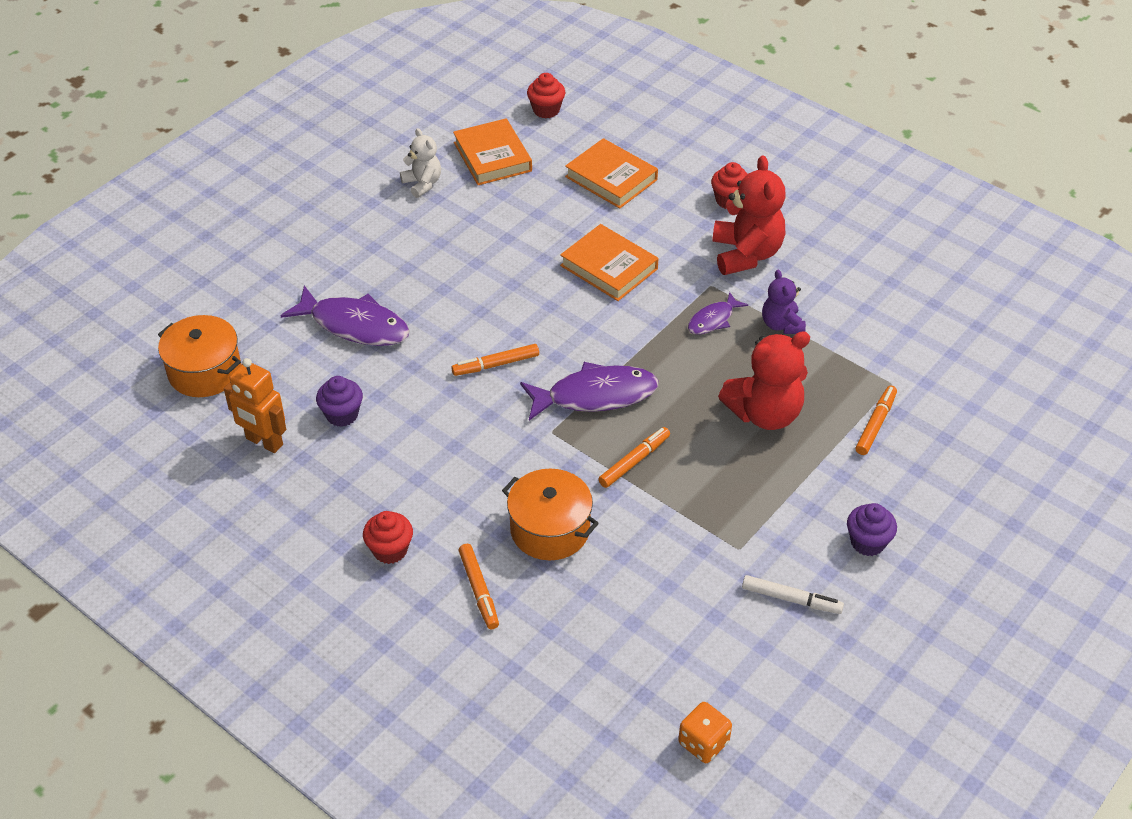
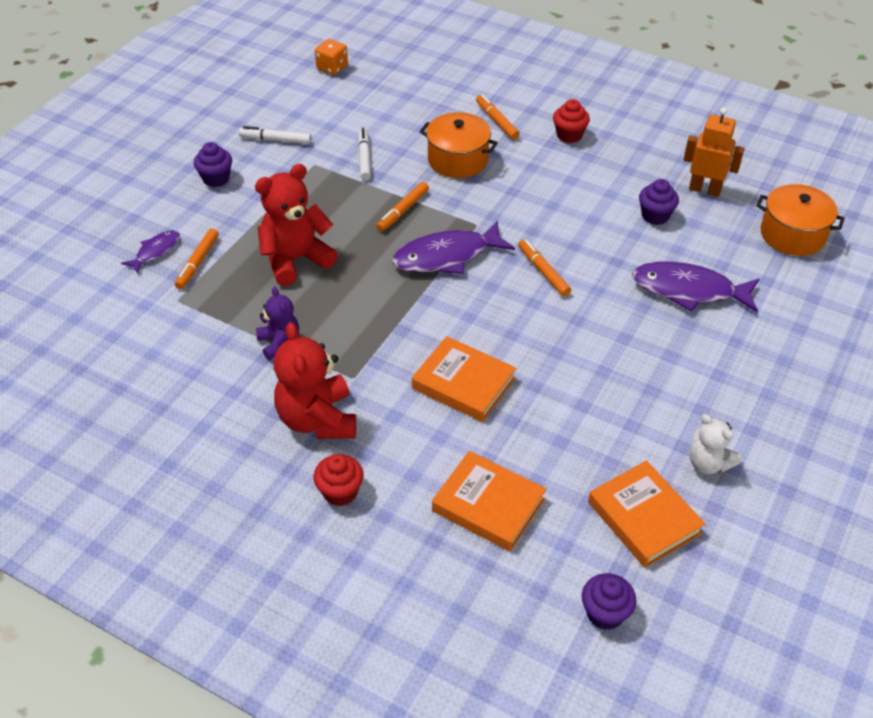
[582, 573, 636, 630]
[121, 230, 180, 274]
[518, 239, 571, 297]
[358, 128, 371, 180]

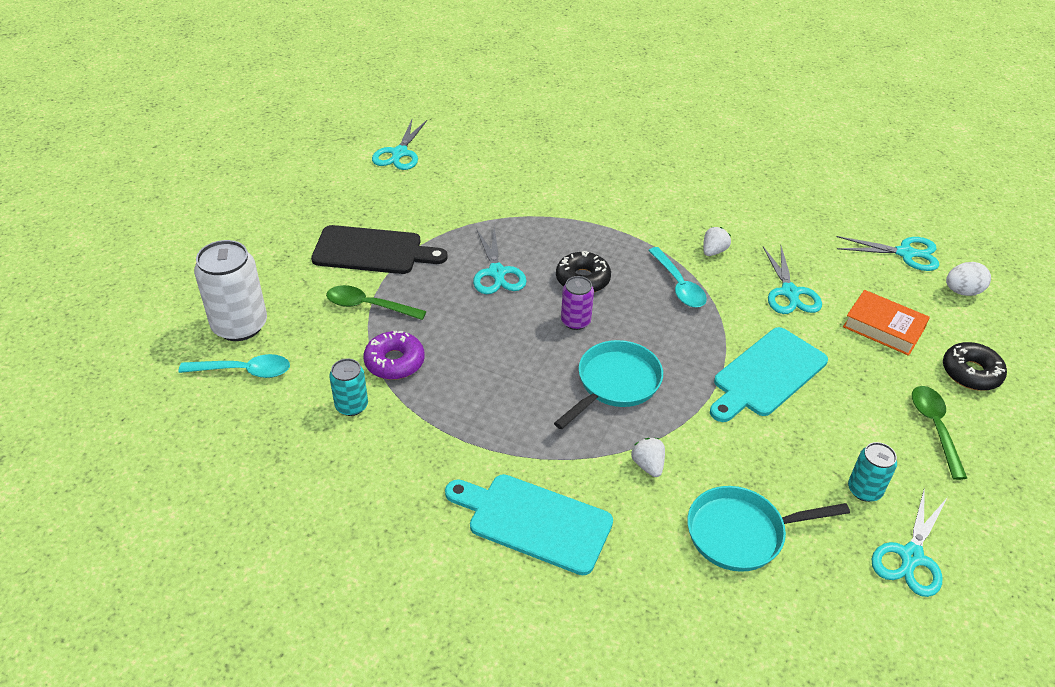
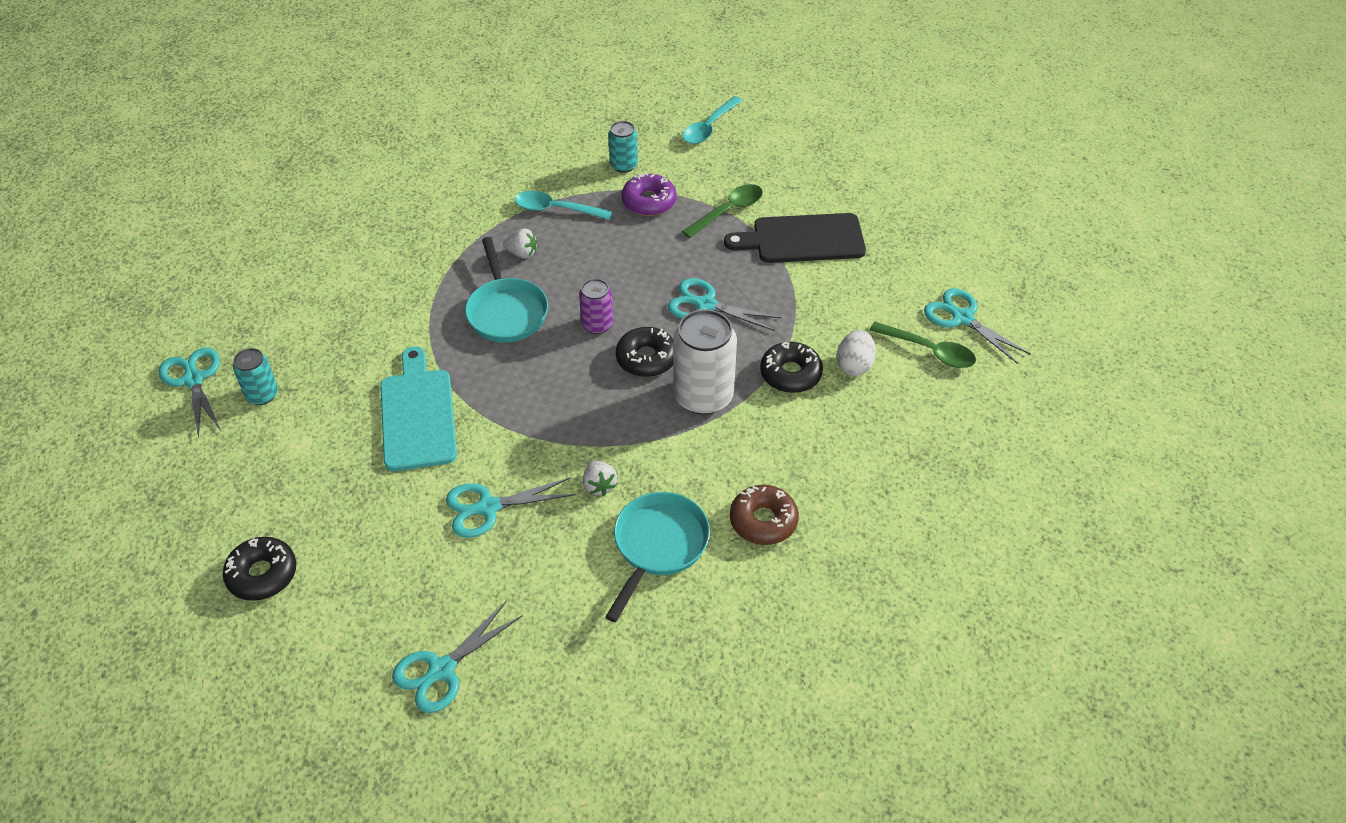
[724, 213, 866, 263]
[673, 309, 737, 415]
[446, 477, 576, 538]
[515, 191, 613, 220]
[837, 330, 876, 376]
[843, 290, 930, 356] (first image)
[870, 322, 976, 368]
[503, 229, 537, 259]
[445, 474, 613, 575] (first image)
[605, 492, 710, 622]
[760, 342, 823, 393]
[730, 485, 799, 545]

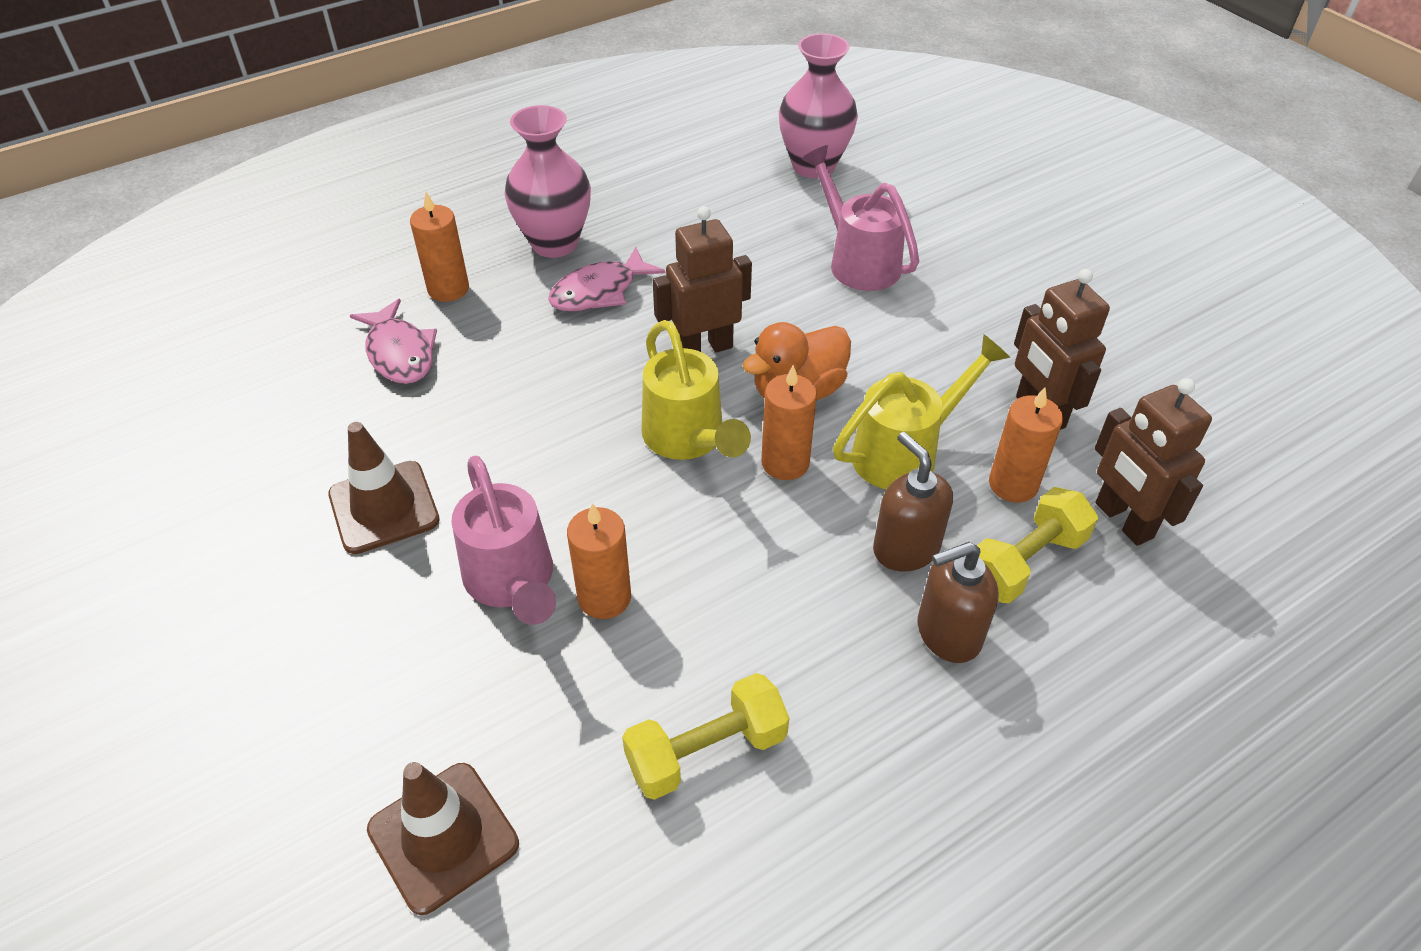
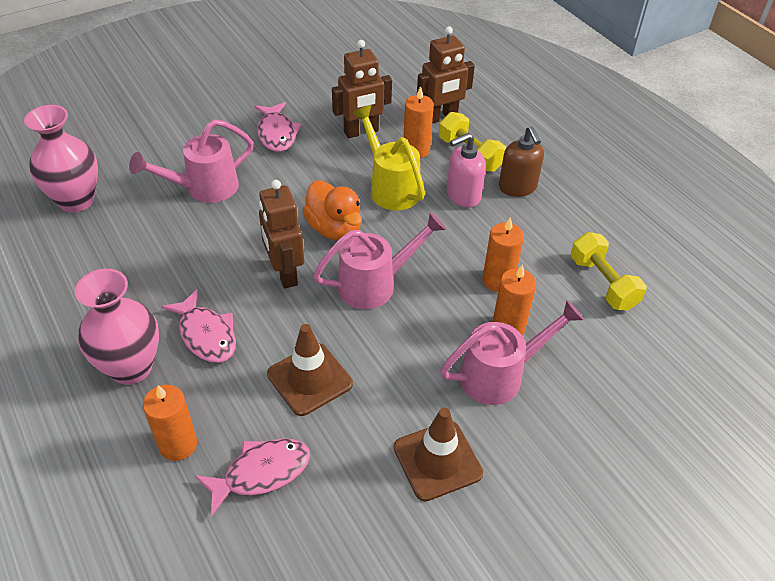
[313, 212, 446, 309]
[482, 217, 524, 292]
[447, 133, 486, 207]
[267, 324, 353, 416]
[254, 102, 302, 152]

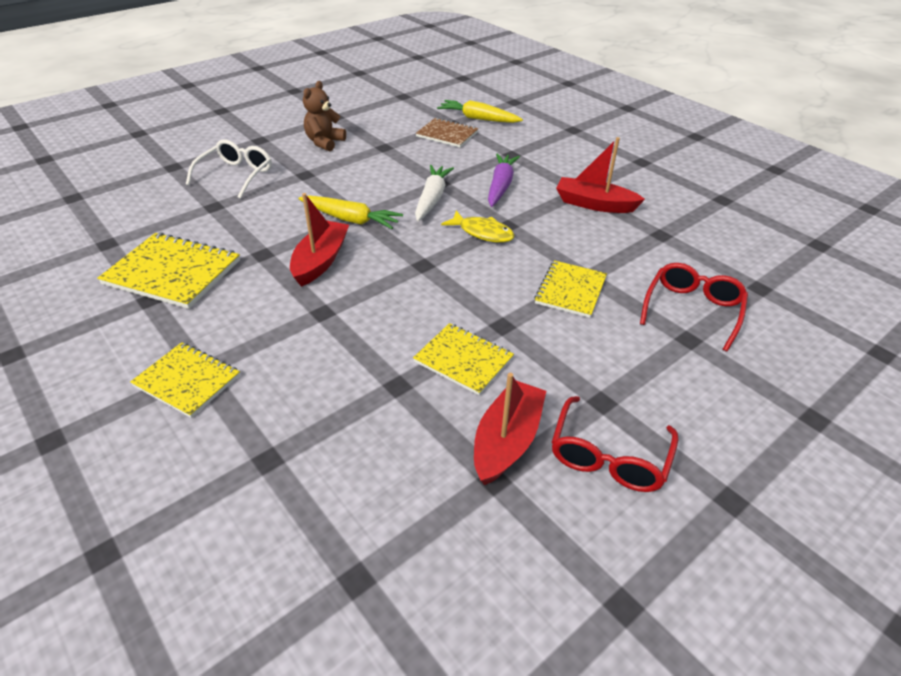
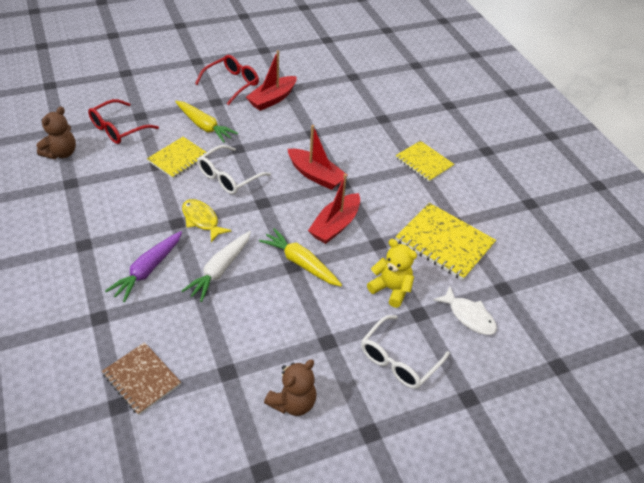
[175, 101, 238, 143]
[288, 125, 348, 190]
[413, 323, 514, 395] (first image)
[36, 107, 76, 159]
[197, 145, 271, 194]
[367, 239, 417, 308]
[434, 286, 497, 335]

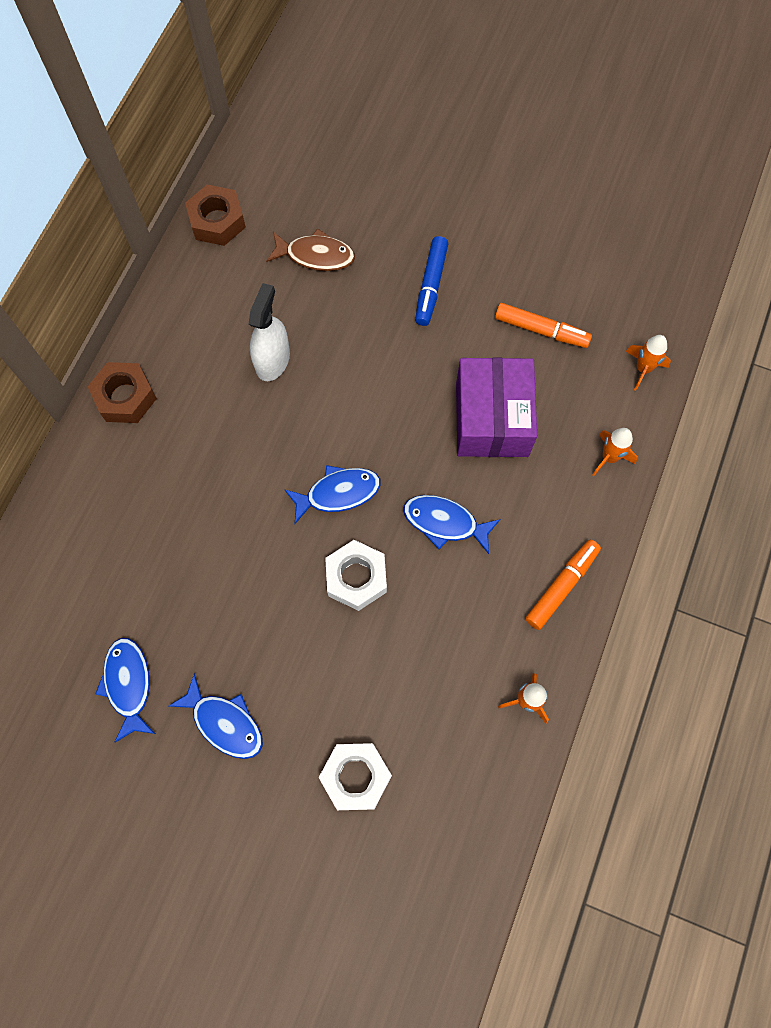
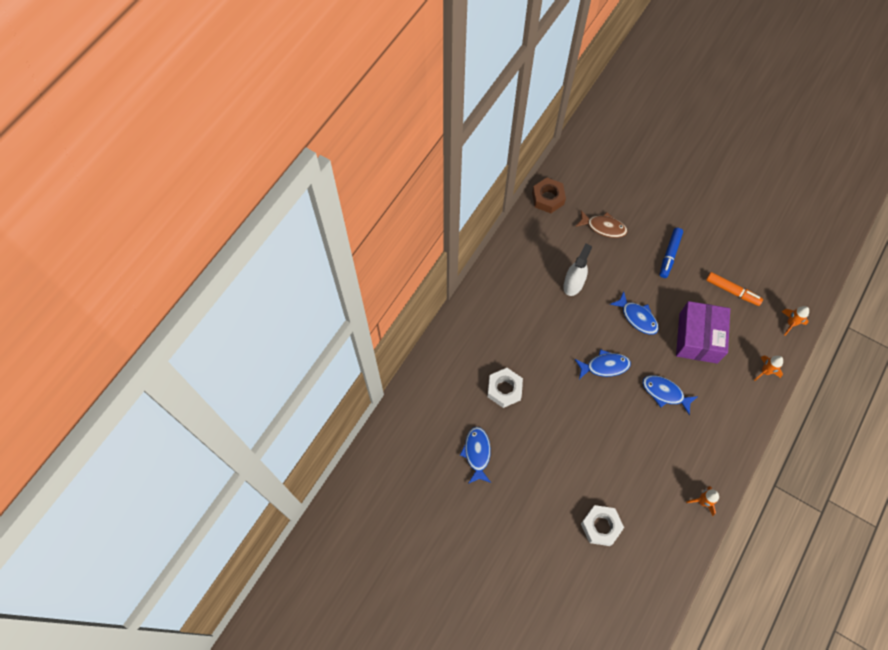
[88, 362, 157, 423] (first image)
[488, 368, 523, 408]
[525, 540, 601, 630] (first image)
[610, 291, 659, 335]

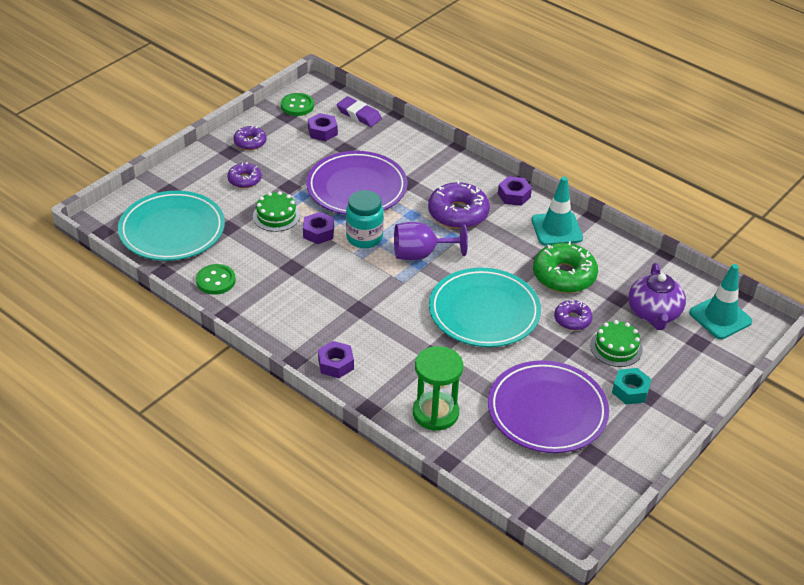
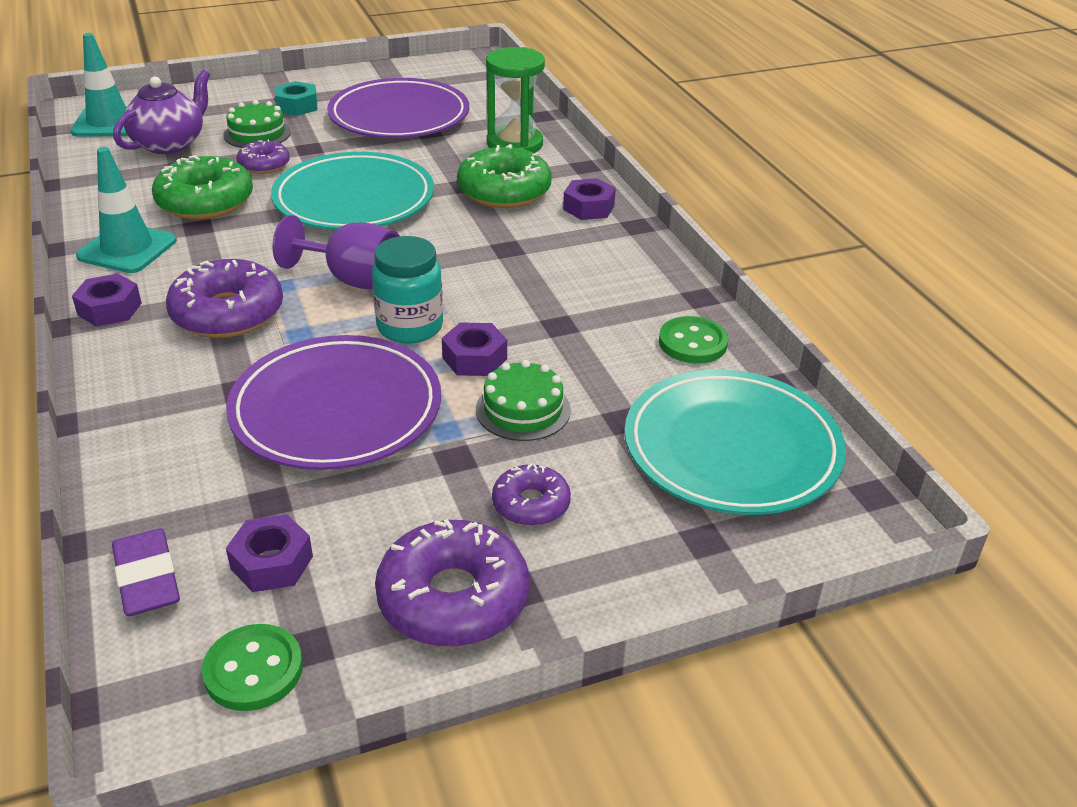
[375, 519, 529, 647]
[457, 144, 551, 208]

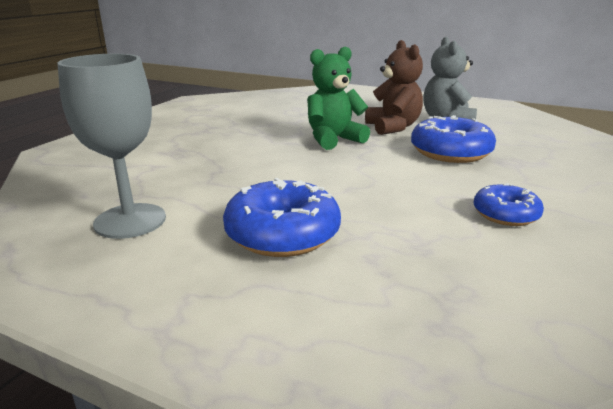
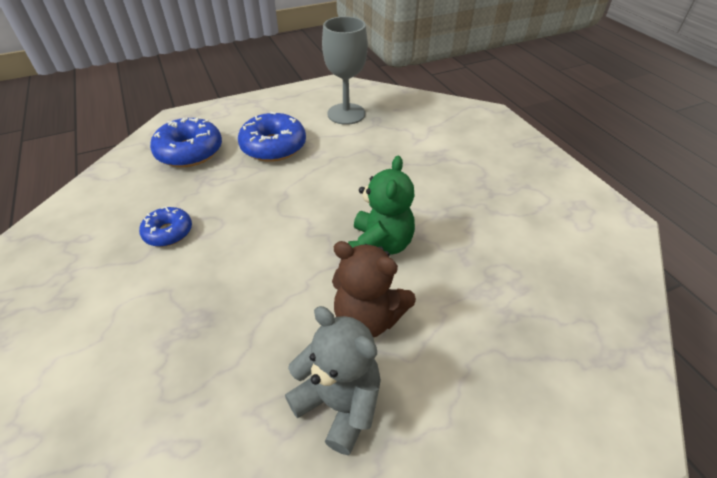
[150, 117, 222, 167]

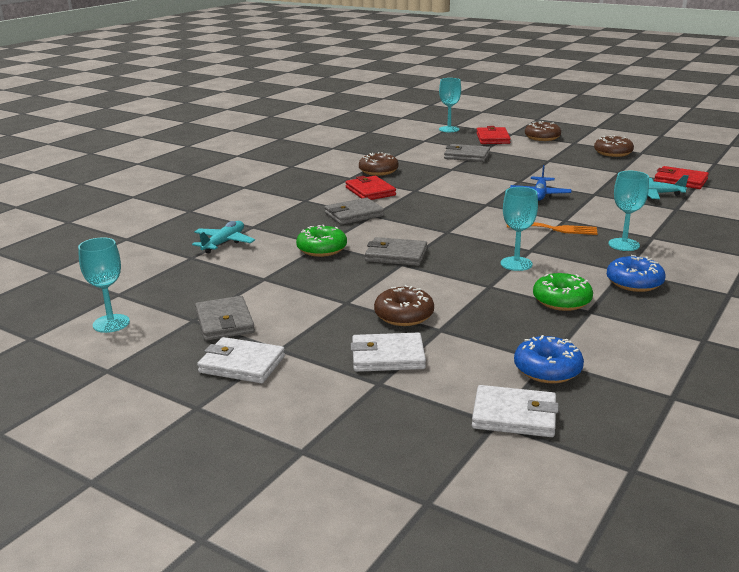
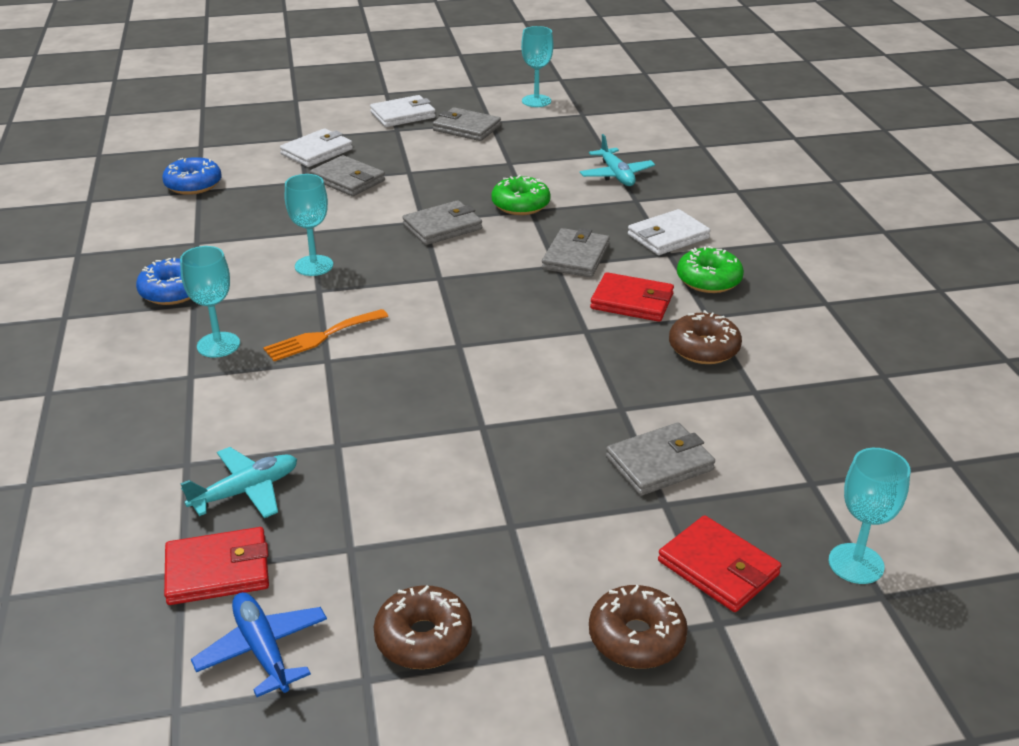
[191, 592, 327, 697]
[677, 246, 744, 293]
[310, 155, 385, 196]
[628, 209, 710, 255]

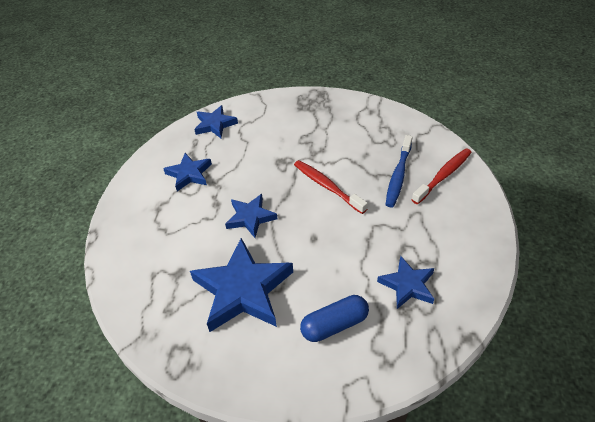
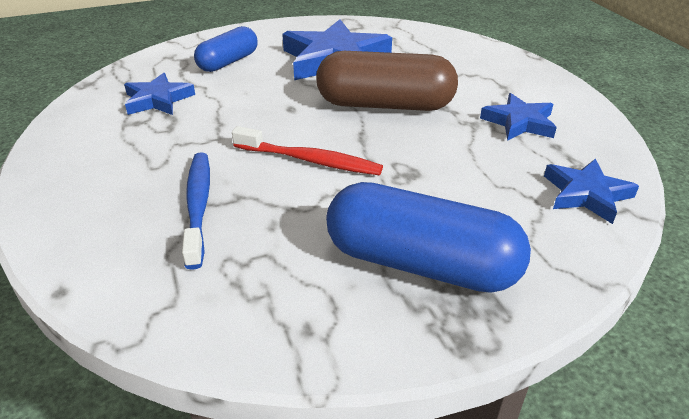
[412, 148, 471, 204] (first image)
[316, 51, 458, 111]
[326, 182, 531, 293]

